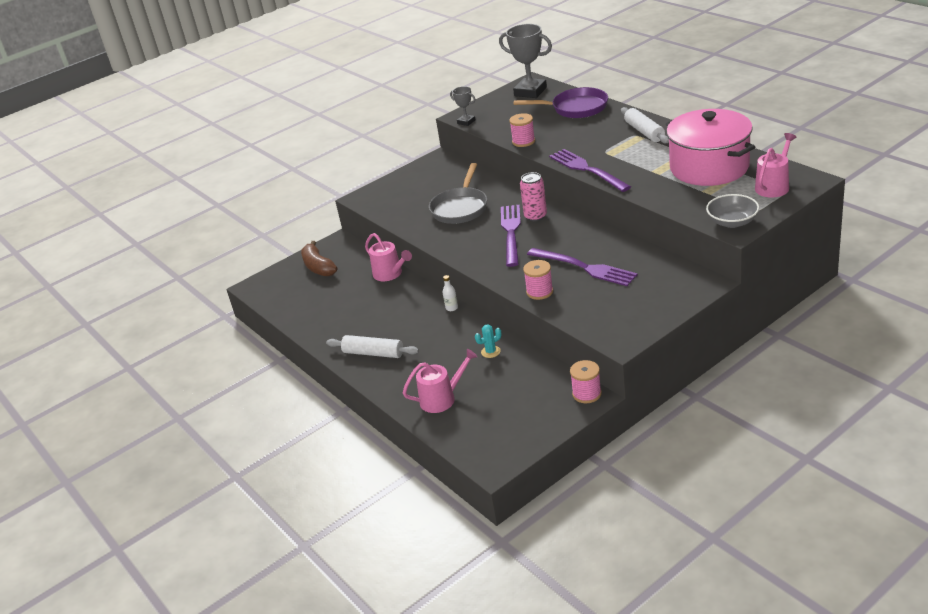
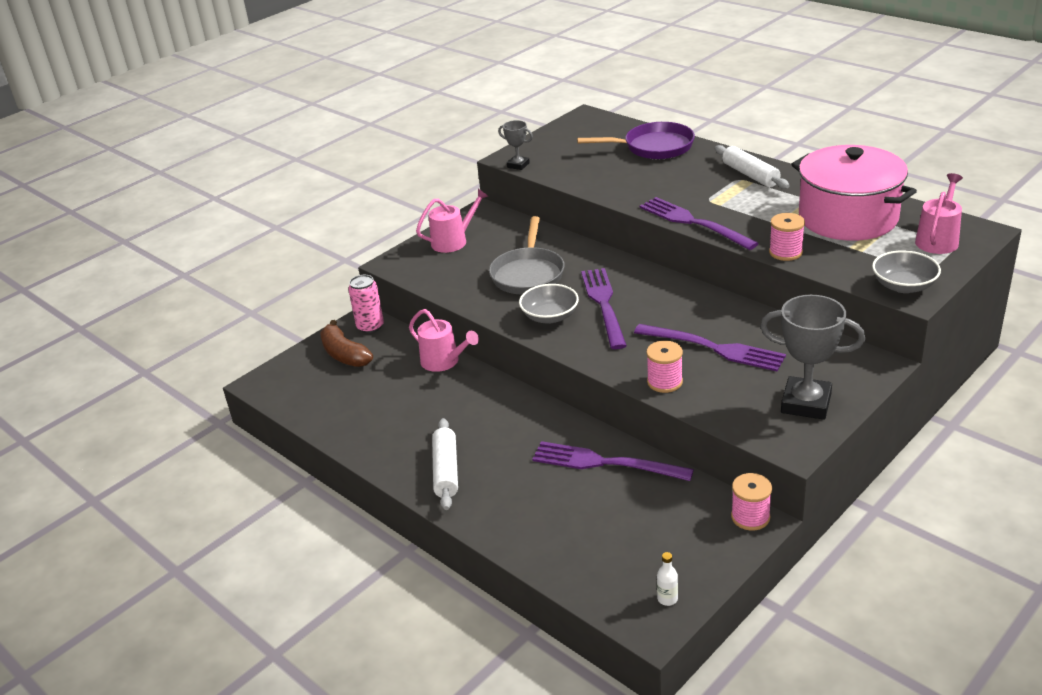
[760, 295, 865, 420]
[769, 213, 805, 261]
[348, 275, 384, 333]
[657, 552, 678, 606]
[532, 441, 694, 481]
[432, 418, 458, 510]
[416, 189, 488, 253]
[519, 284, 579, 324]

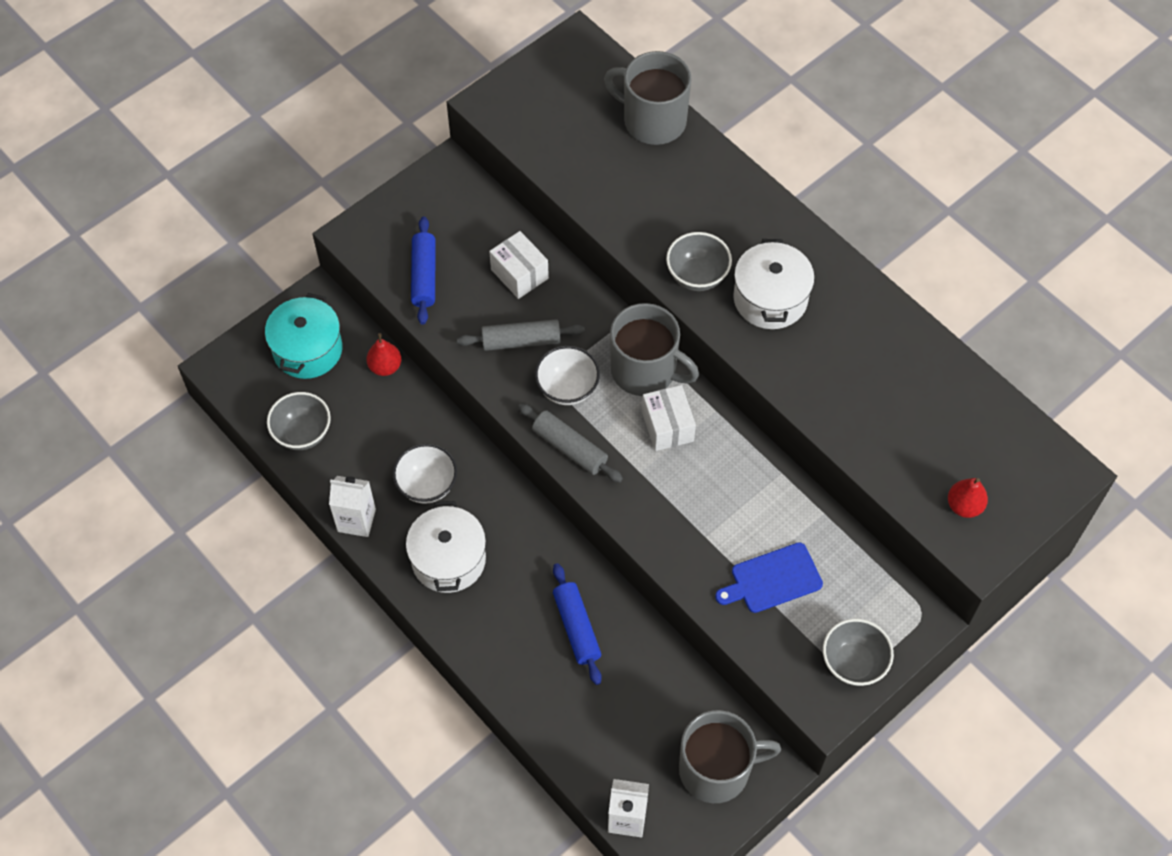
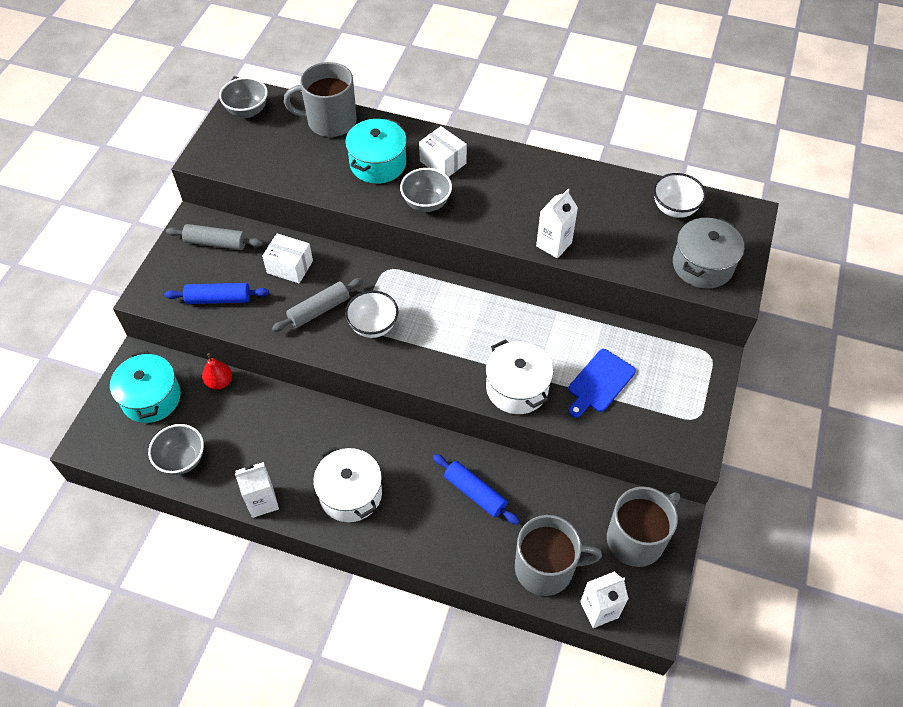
[164, 283, 269, 304]
[486, 339, 553, 414]
[515, 515, 602, 596]
[419, 126, 467, 177]
[166, 224, 263, 250]
[653, 173, 706, 218]
[673, 218, 744, 289]
[219, 77, 268, 118]
[345, 119, 407, 184]
[536, 189, 578, 258]

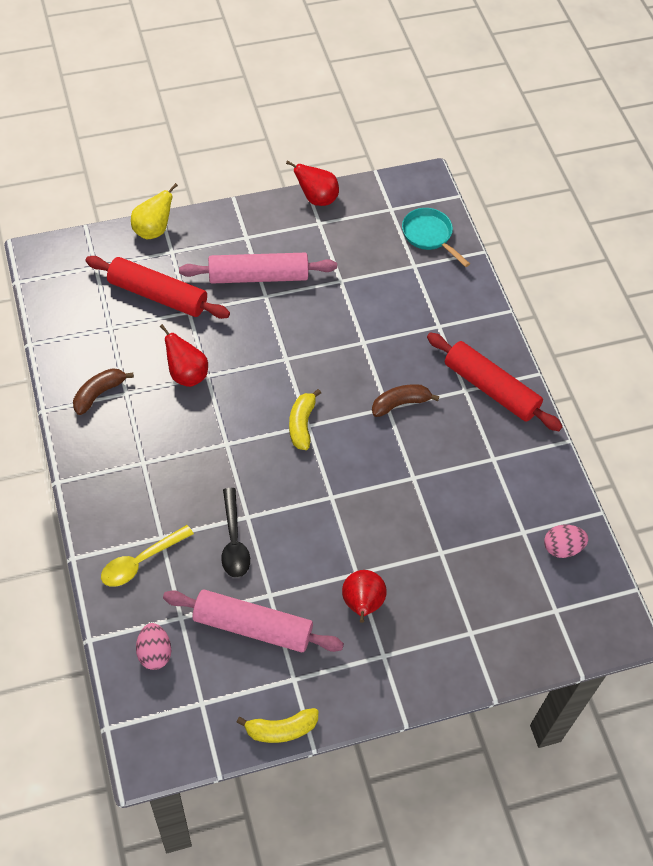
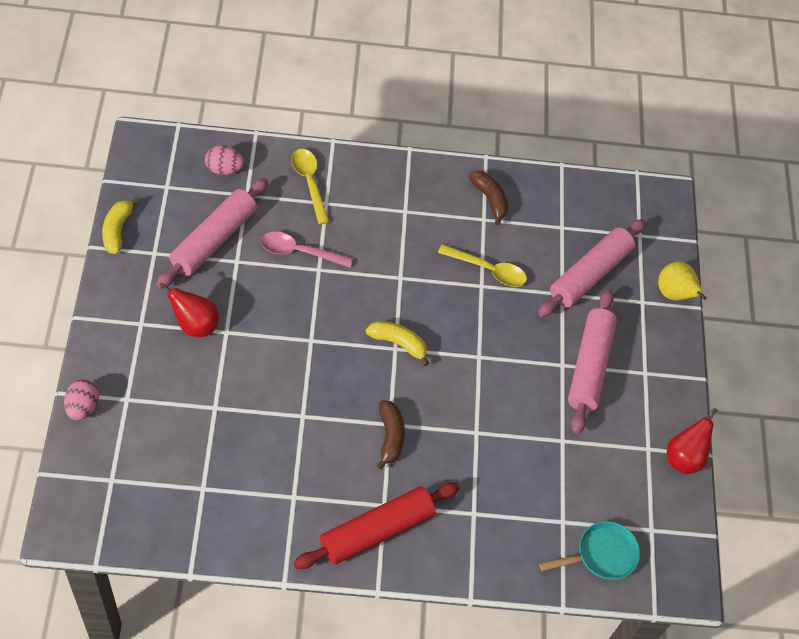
[538, 219, 646, 317]
[438, 244, 527, 287]
[261, 232, 353, 267]
[64, 379, 99, 420]

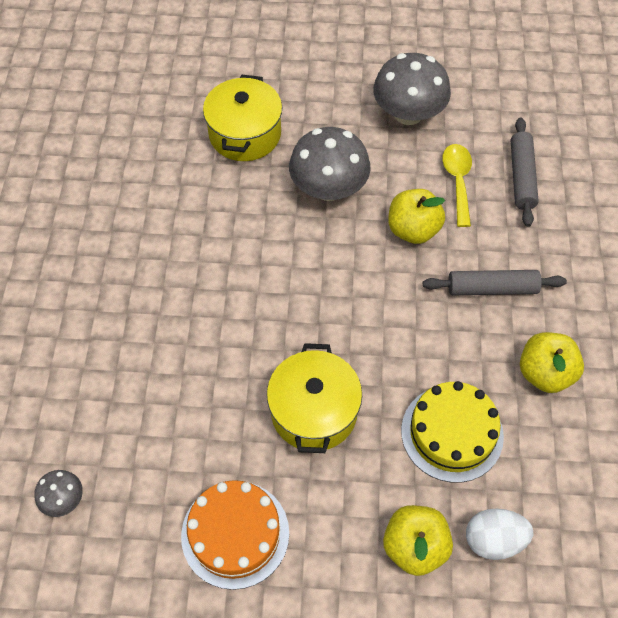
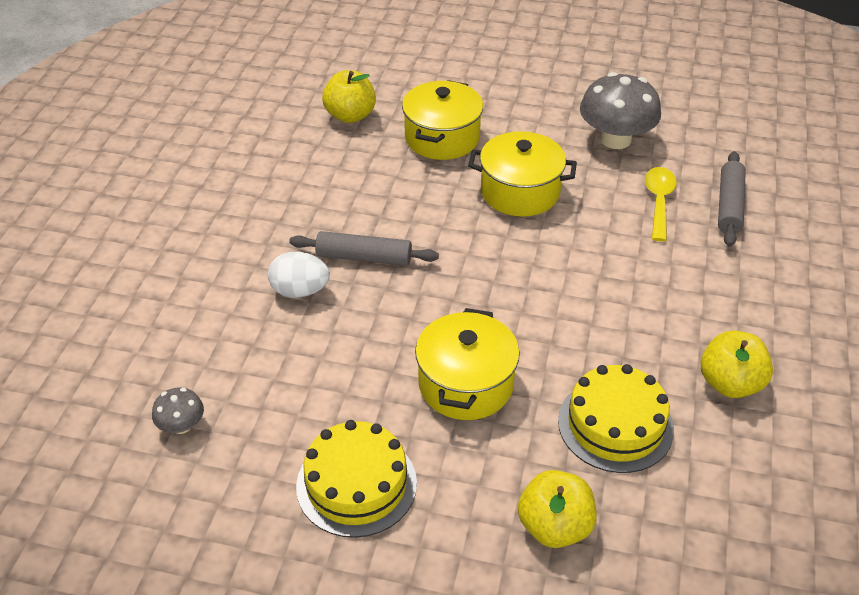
[468, 131, 577, 217]
[322, 70, 376, 123]
[289, 231, 439, 266]
[296, 420, 417, 538]
[268, 252, 330, 298]

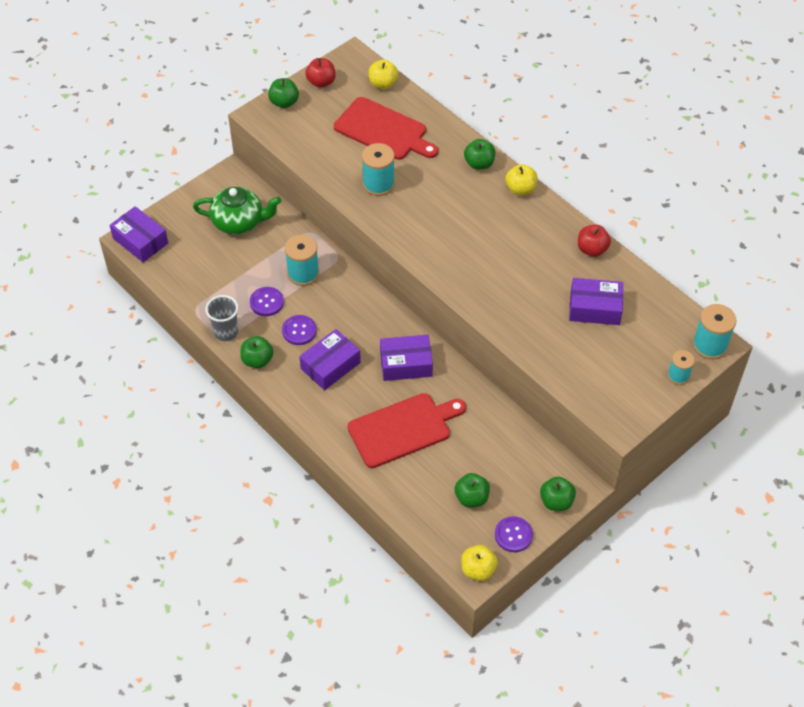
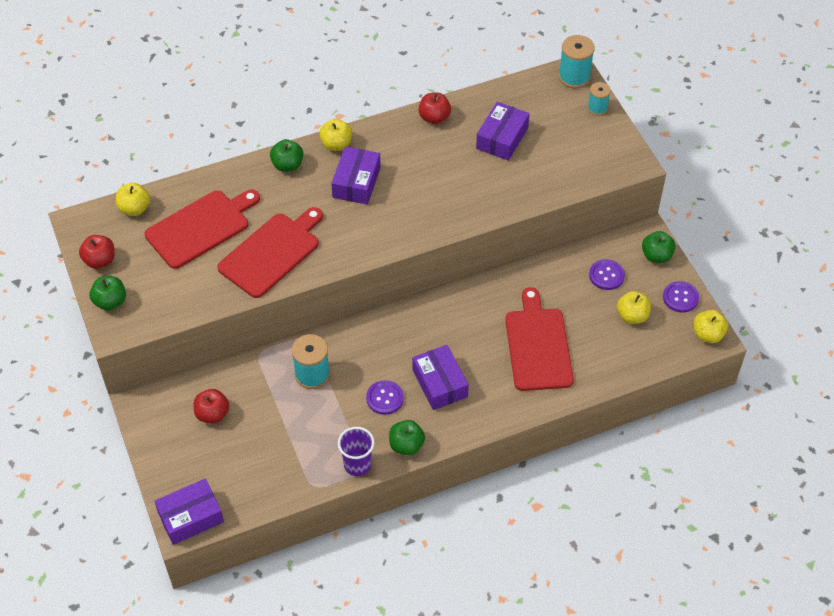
[217, 207, 323, 298]
[194, 389, 229, 424]
[589, 259, 625, 290]
[338, 427, 375, 476]
[331, 146, 381, 205]
[617, 291, 651, 324]

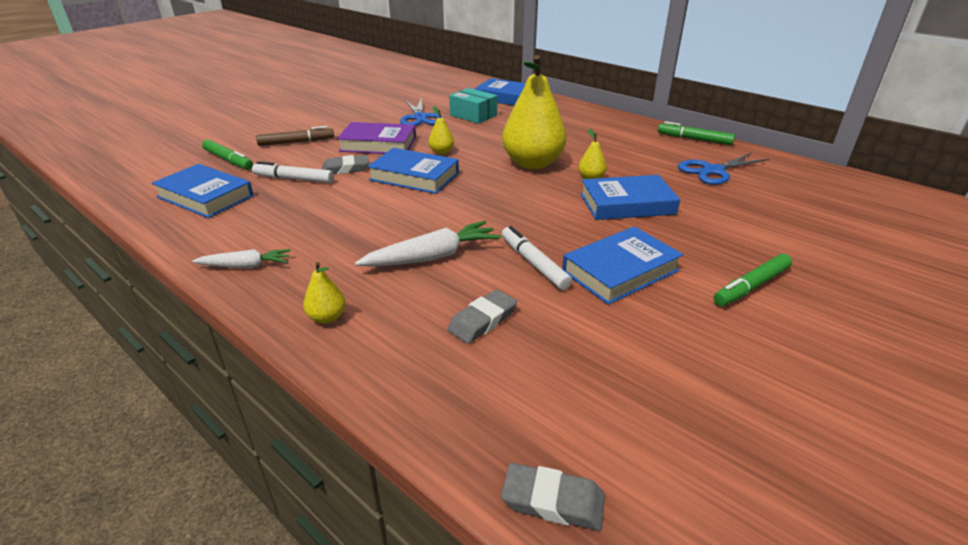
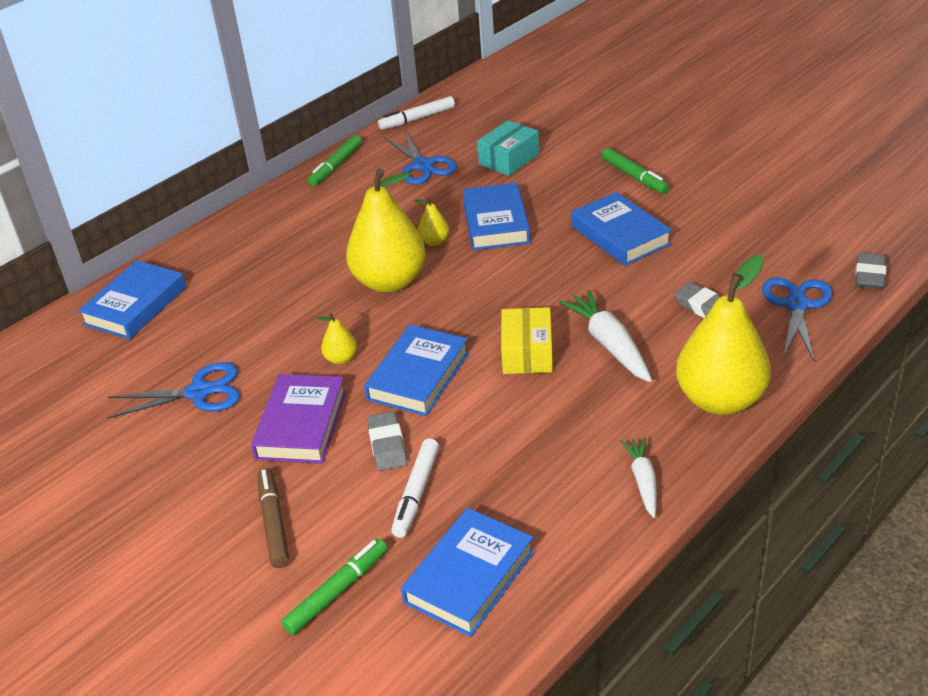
[477, 120, 539, 176]
[378, 96, 455, 130]
[676, 255, 771, 415]
[762, 277, 833, 361]
[501, 307, 553, 374]

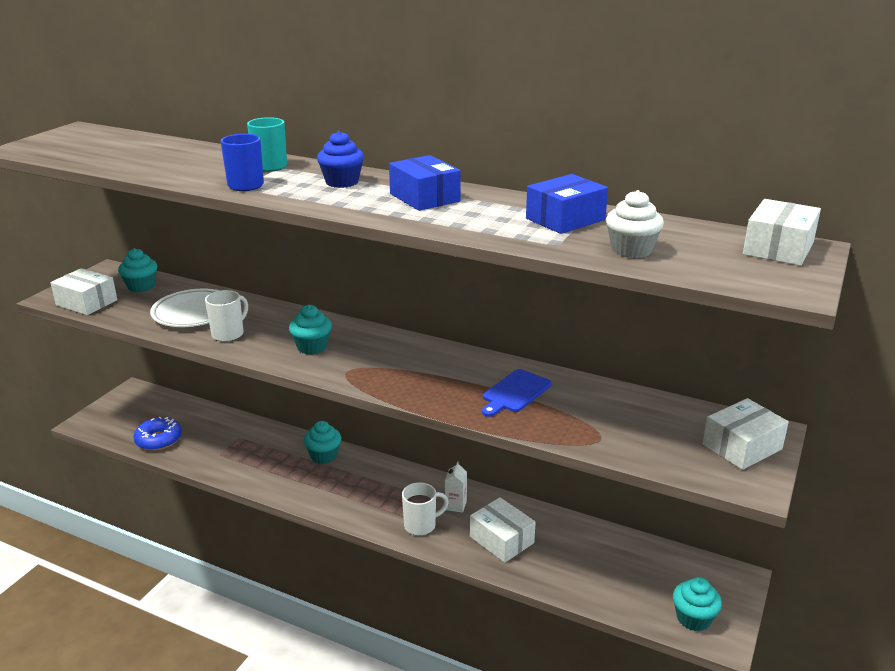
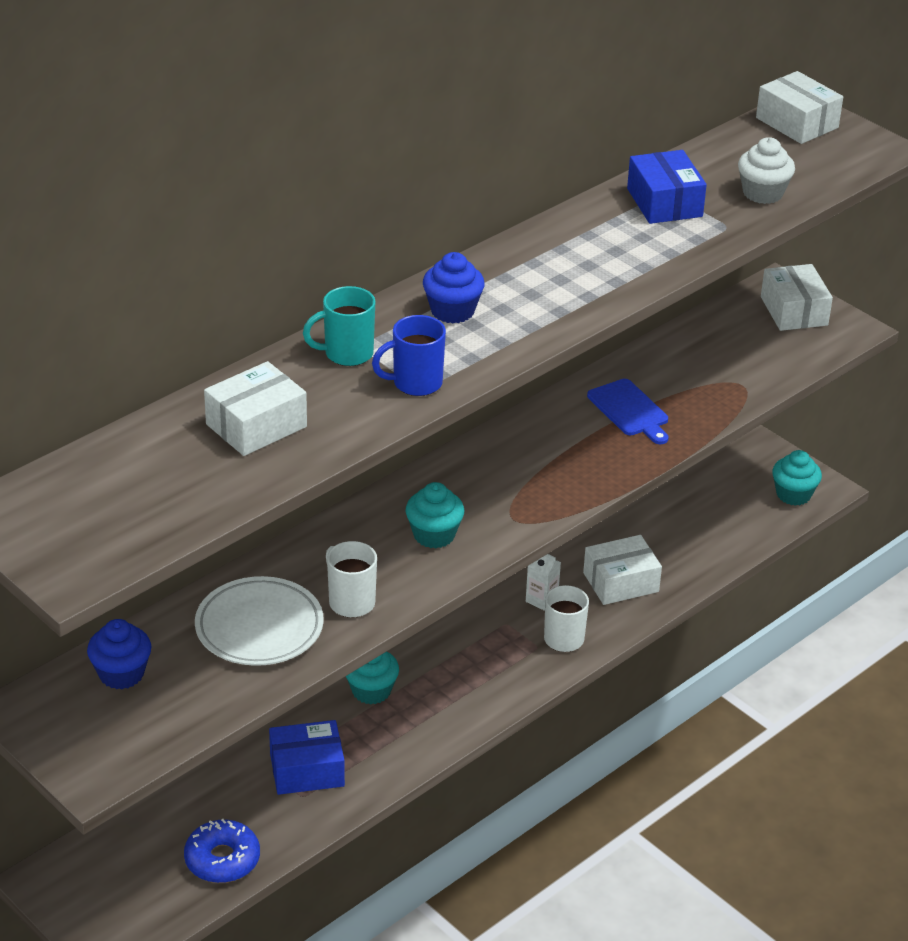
[269, 720, 345, 795]
[87, 619, 151, 689]
[204, 361, 307, 456]

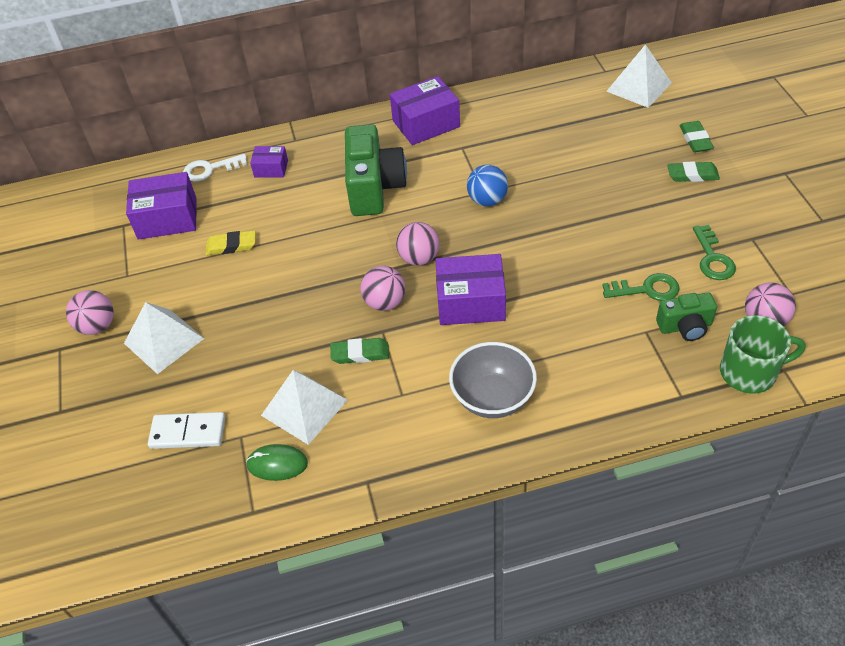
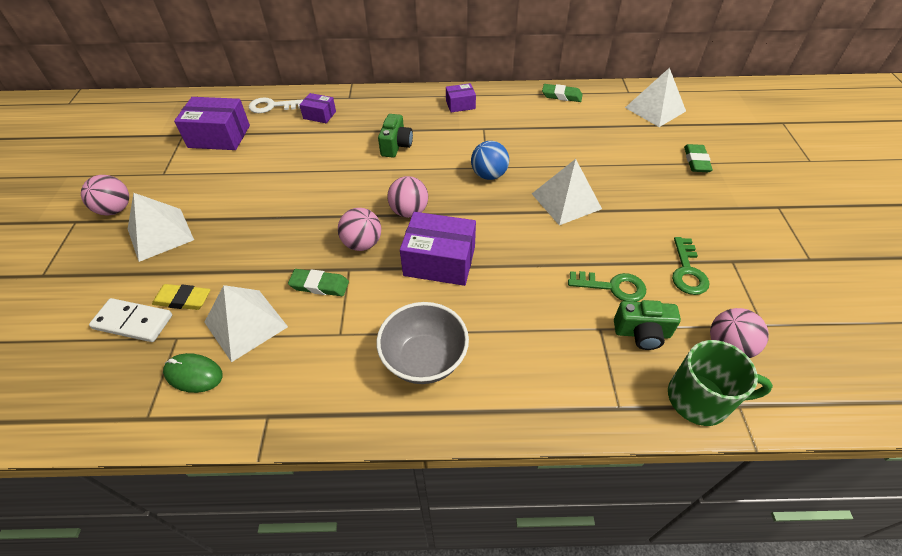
[446, 83, 476, 112]
[378, 114, 413, 158]
[542, 84, 582, 102]
[152, 284, 211, 310]
[532, 159, 602, 225]

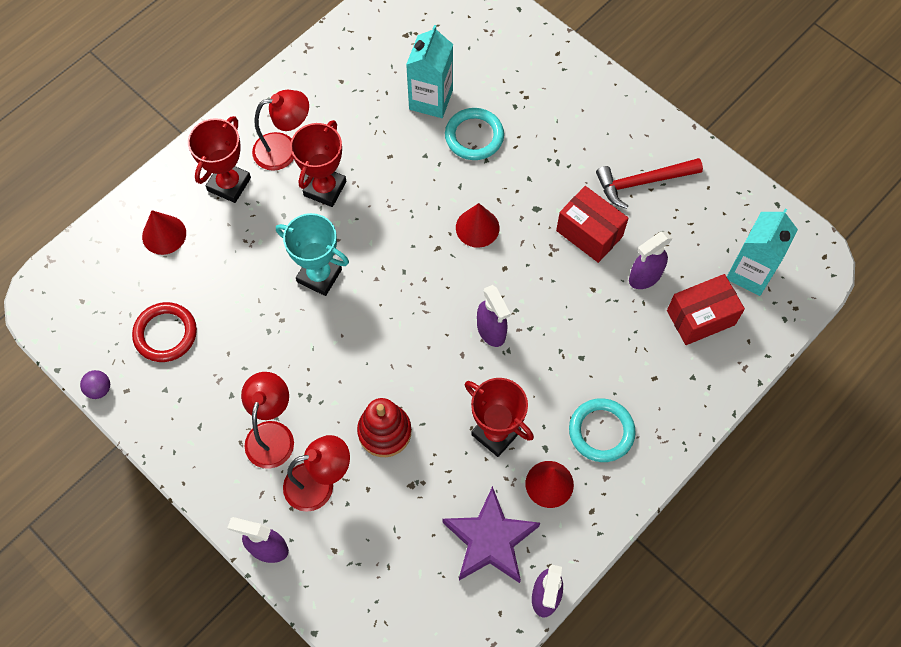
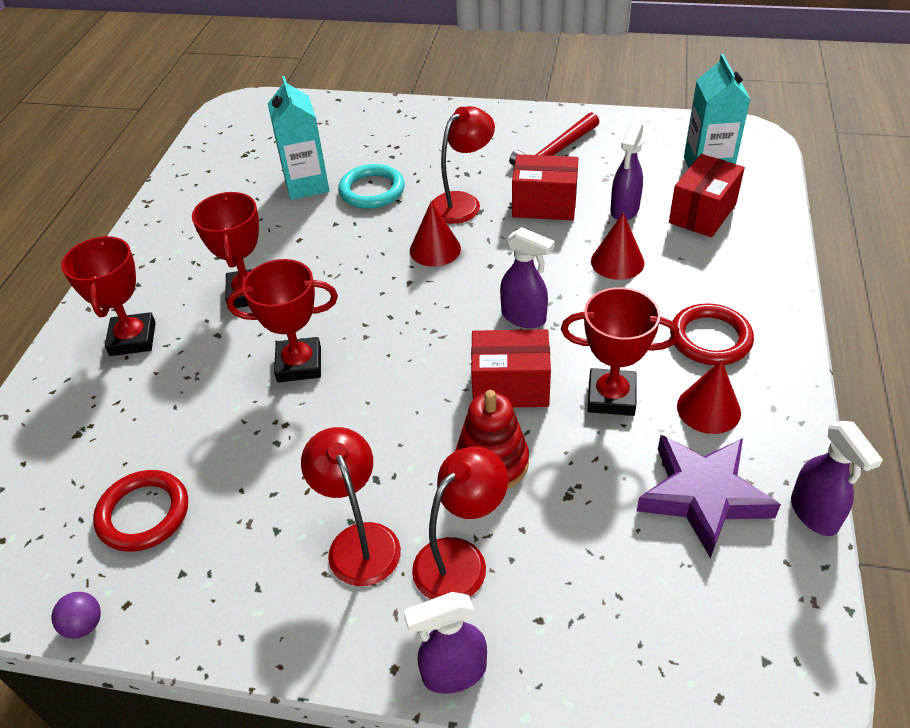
[432, 106, 495, 224]
[591, 213, 644, 280]
[227, 259, 338, 382]
[670, 303, 754, 365]
[471, 329, 551, 407]

